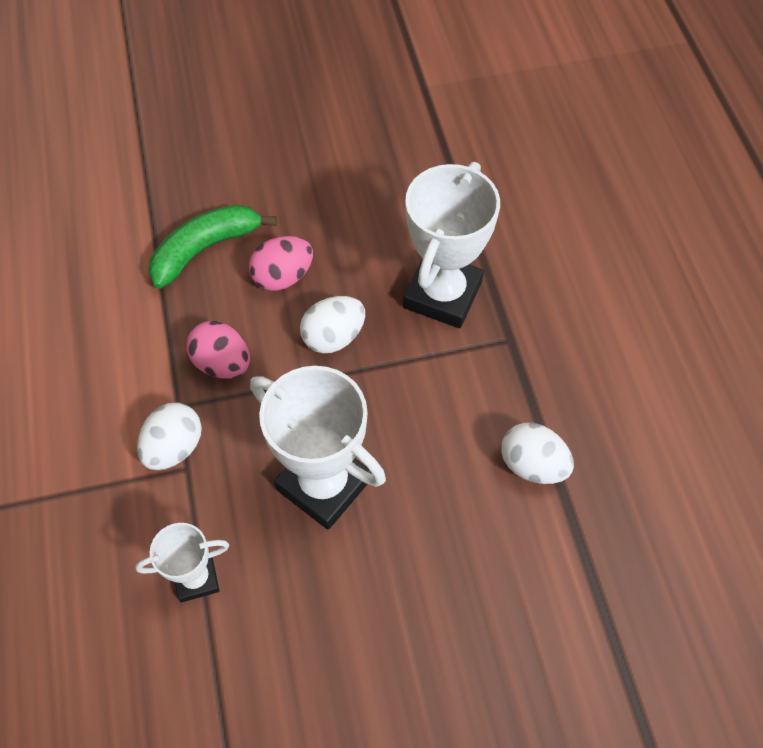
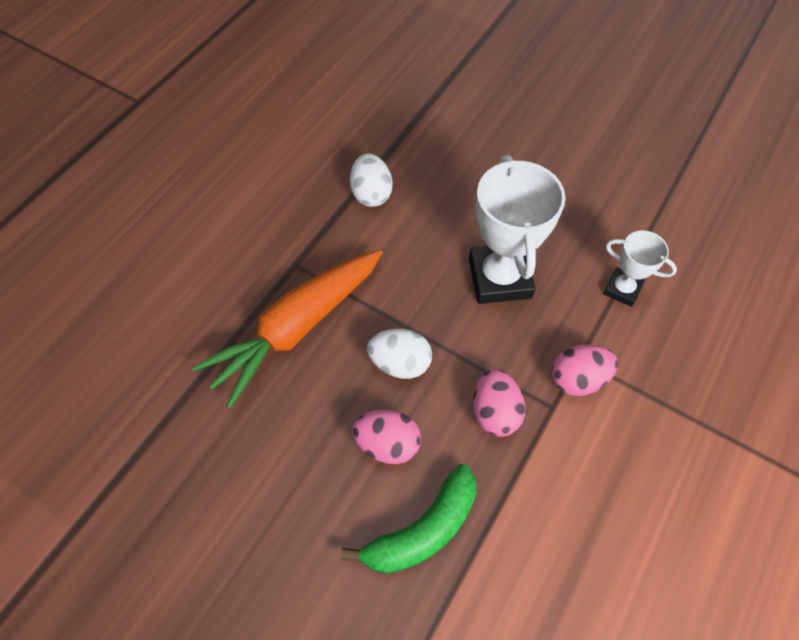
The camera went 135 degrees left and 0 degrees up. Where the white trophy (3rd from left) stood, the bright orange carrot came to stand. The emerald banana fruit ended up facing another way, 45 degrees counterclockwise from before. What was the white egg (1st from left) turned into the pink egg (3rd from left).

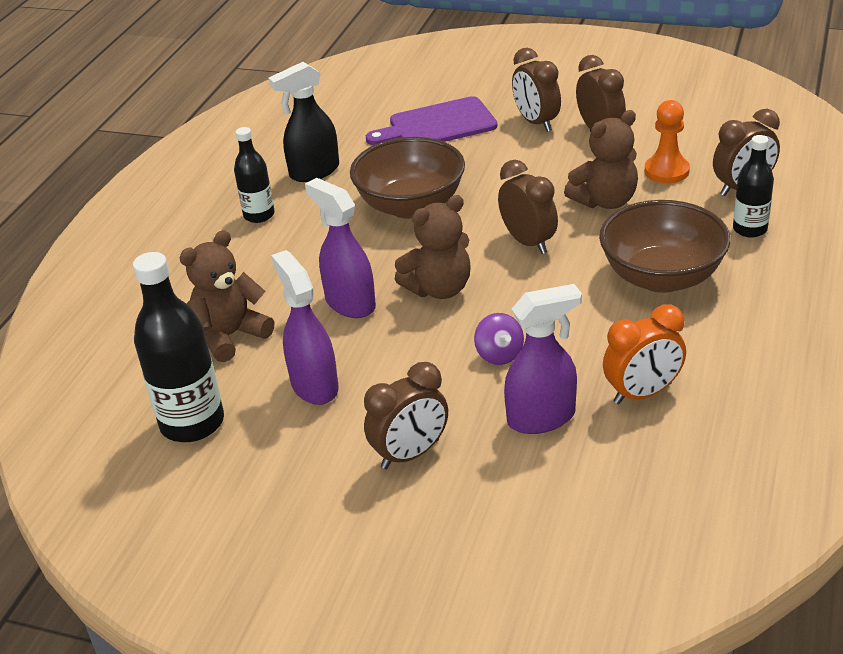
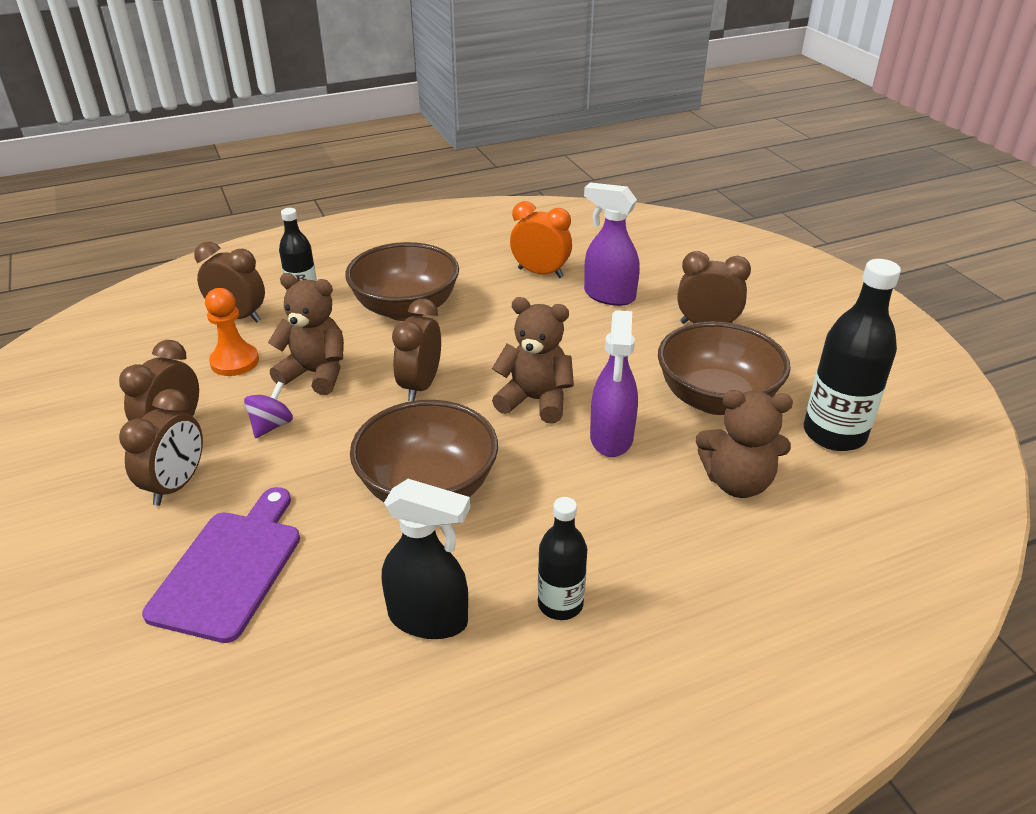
The camera went 135 degrees left and 0 degrees up. The violet bread board ended up facing another way, 105 degrees counterclockwise from before. The violet whirligig ended up elsewhere. Where the violet spray cleaner (1st from left) stood, the brown bowl (3rd from left) came to stand.

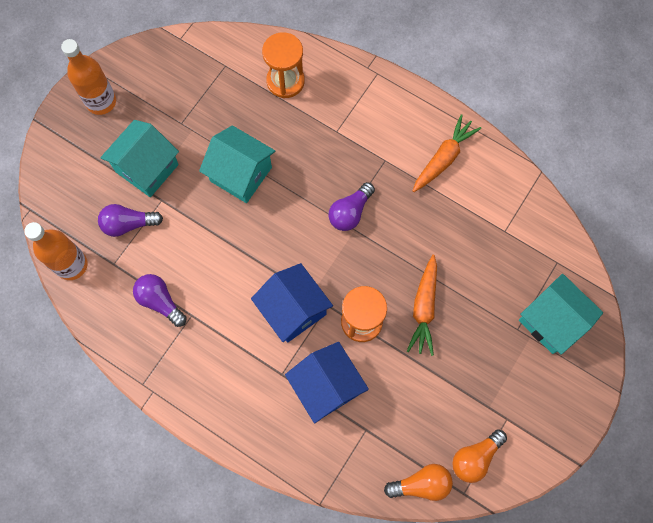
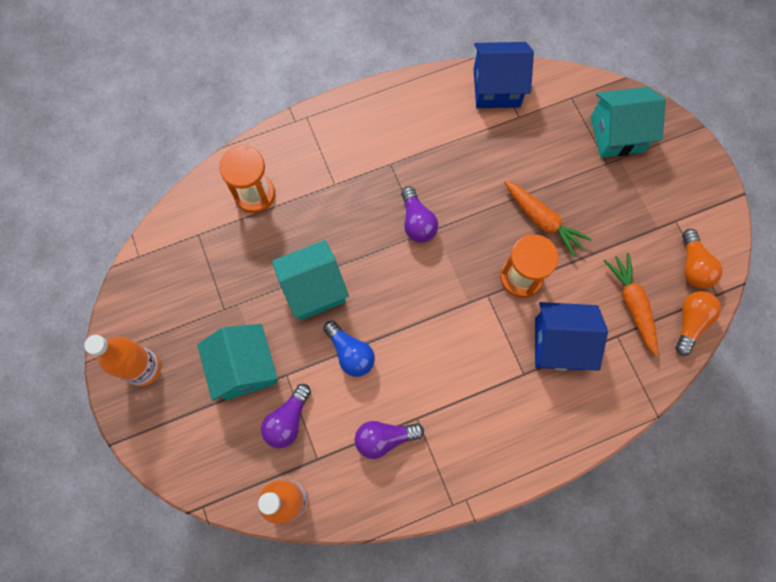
The camera went 55 degrees left and 0 degrees up. The second view gained the blue bulb. The blue house (1st from left) ended up elsewhere. The bright orange carrot (2nd from left) ended up elsewhere.

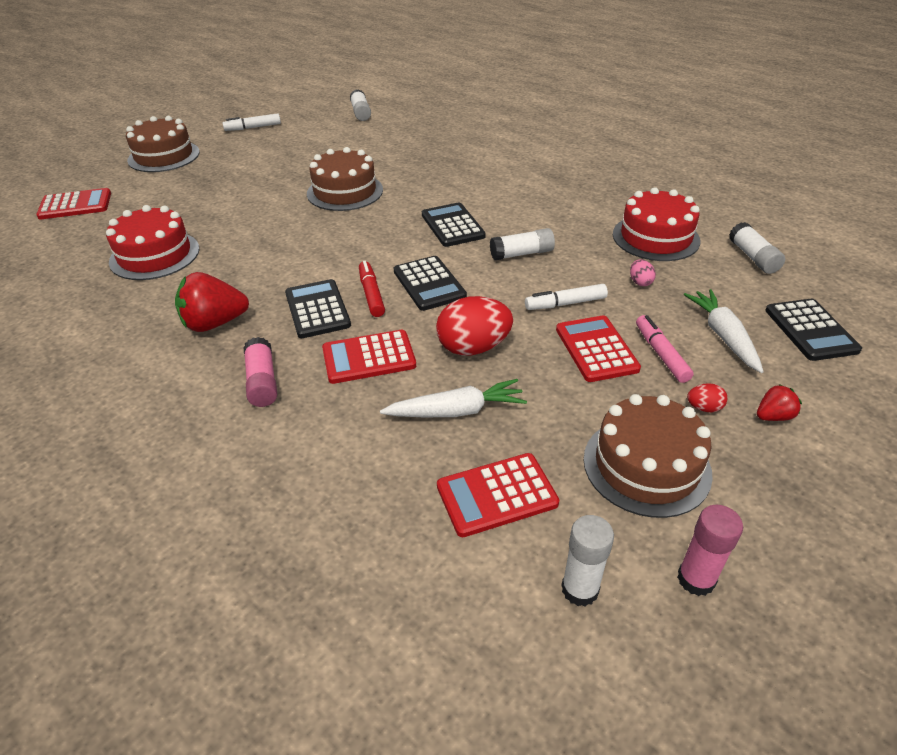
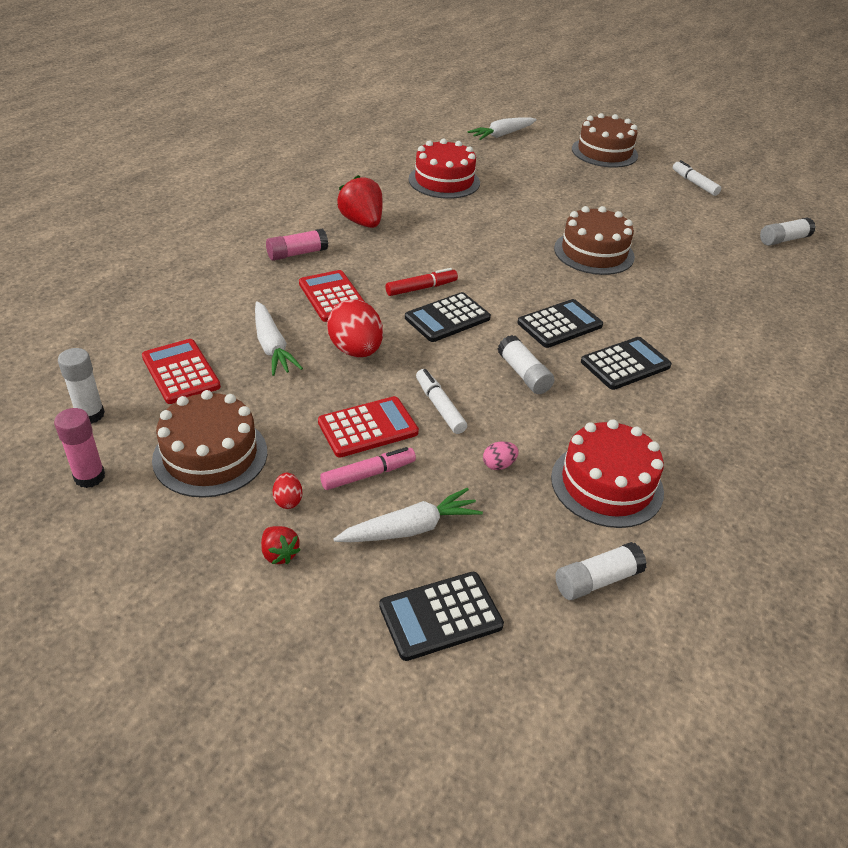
The camera went 75 degrees right and 0 degrees up. Where the scarlet adding machine (1st from left) stood, the white carrot (3rd from left) came to stand. The black adding machine (1st from left in the first image) ended up elsewhere.

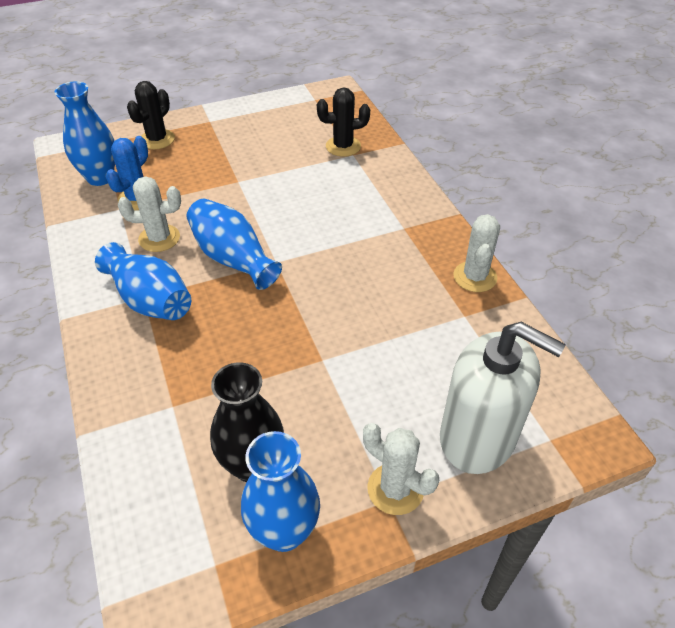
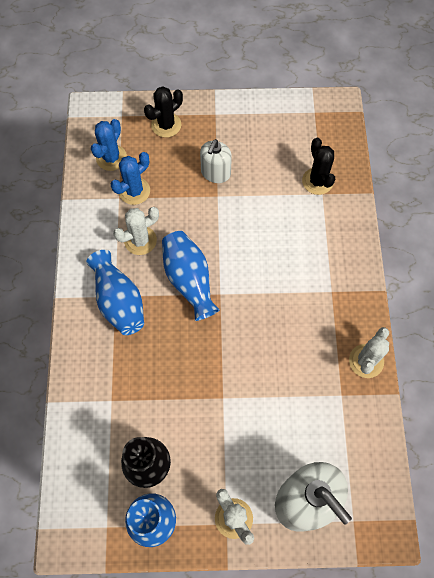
The camera went 20 degrees right and 20 degrees up. Where the blue tall vase (1st from left) stood, the blue prickly plant (1st from left) came to stand. The white prickly plant (1st from left) ended up facing another way, 45 degrees counterclockwise from before. The second view gained the white pump bottle (1st from left). The black prickly plant (2nd from left) ended up facing another way, 60 degrees clockwise from before.

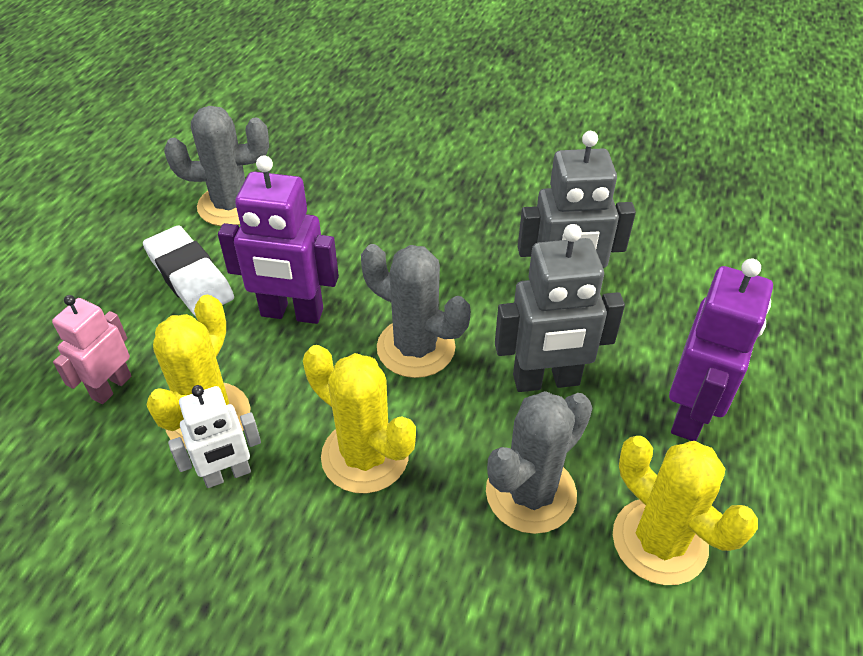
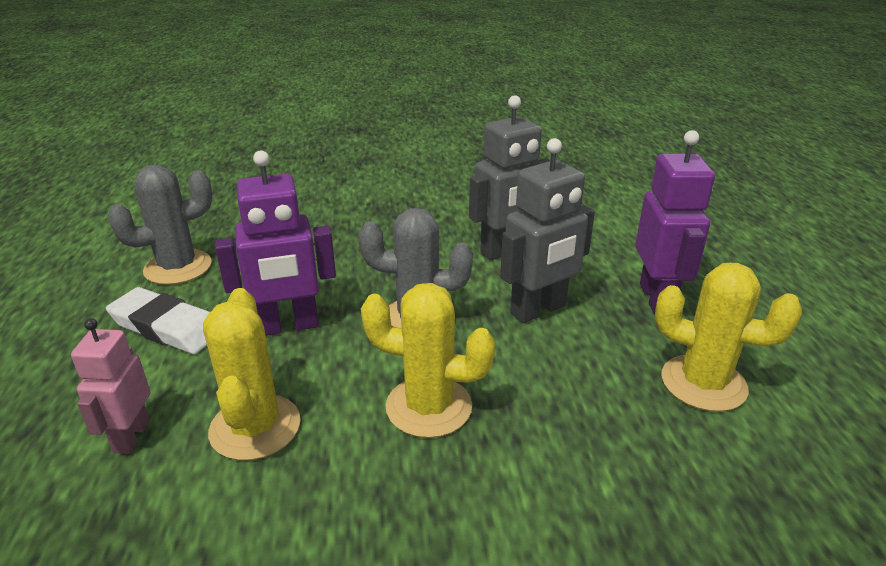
The camera went 25 degrees left and 15 degrees down. The second view lost the white robot figure. The second view lost the gray prickly plant (3rd from left).

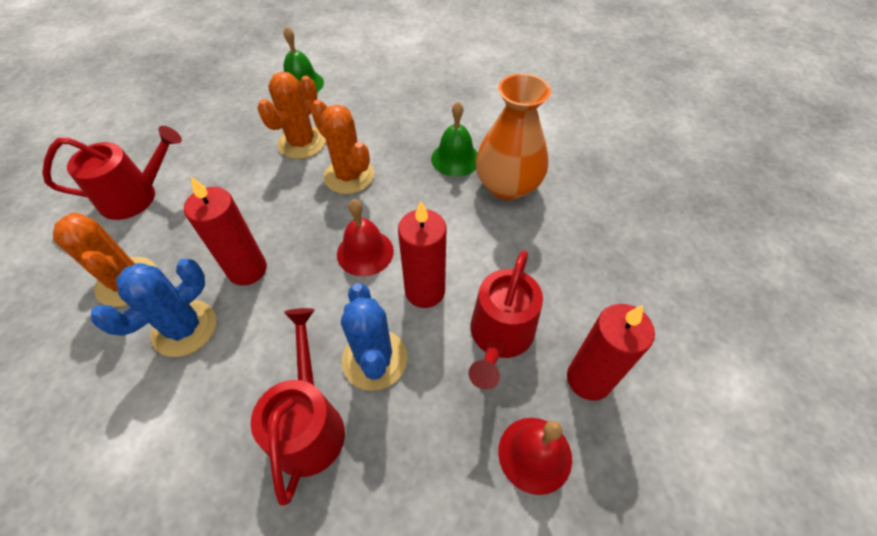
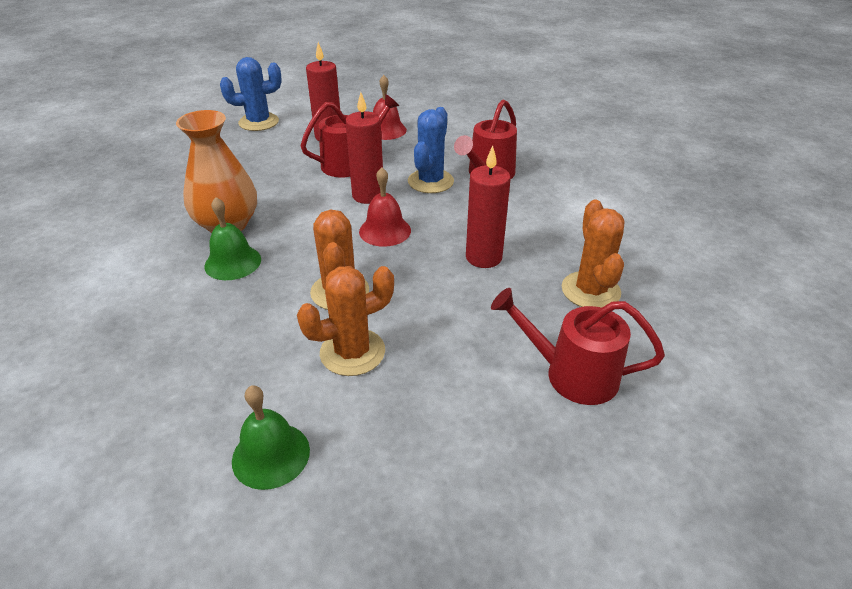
The camera went 145 degrees left and 15 degrees down. The blue prickly plant (1st from left) ended up elsewhere.

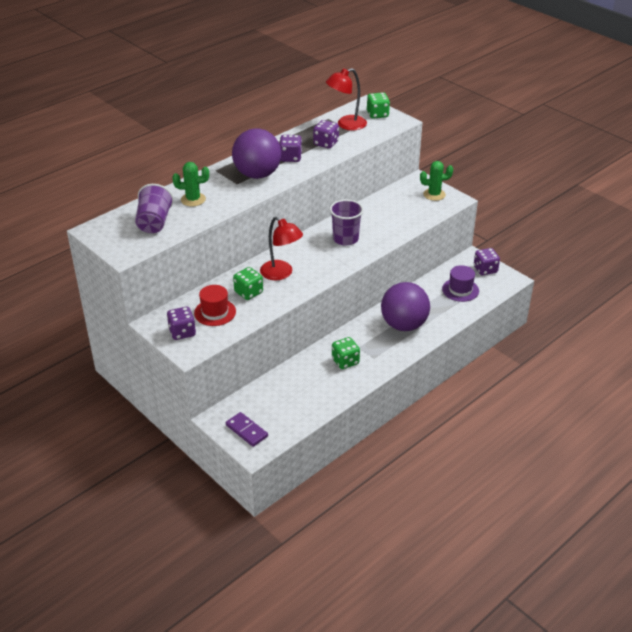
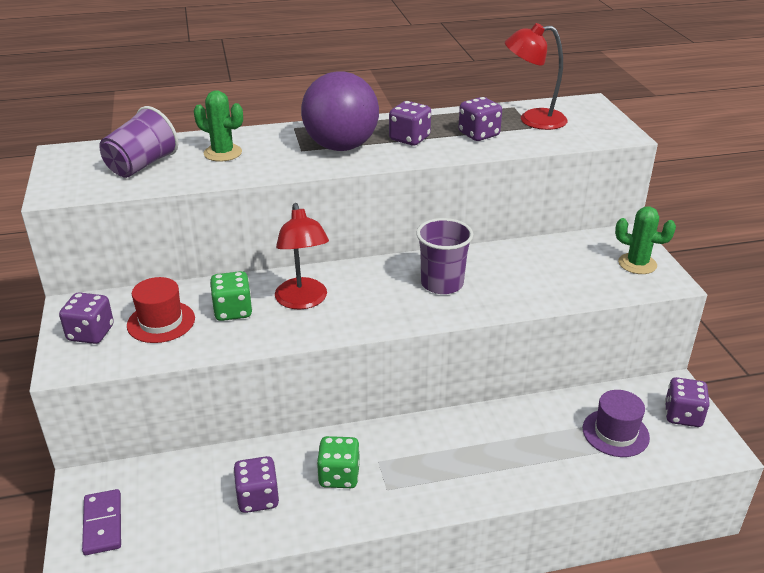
The camera went 30 degrees right and 5 degrees down. The second view gained the violet dice (2nd from left). The second view lost the emerald dice (3rd from left). The second view lost the violet play ball (2nd from left).

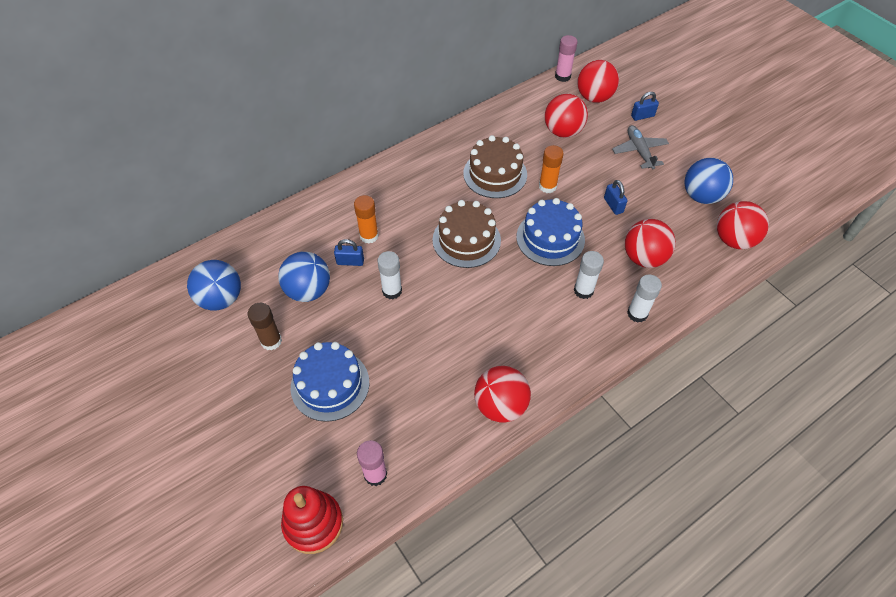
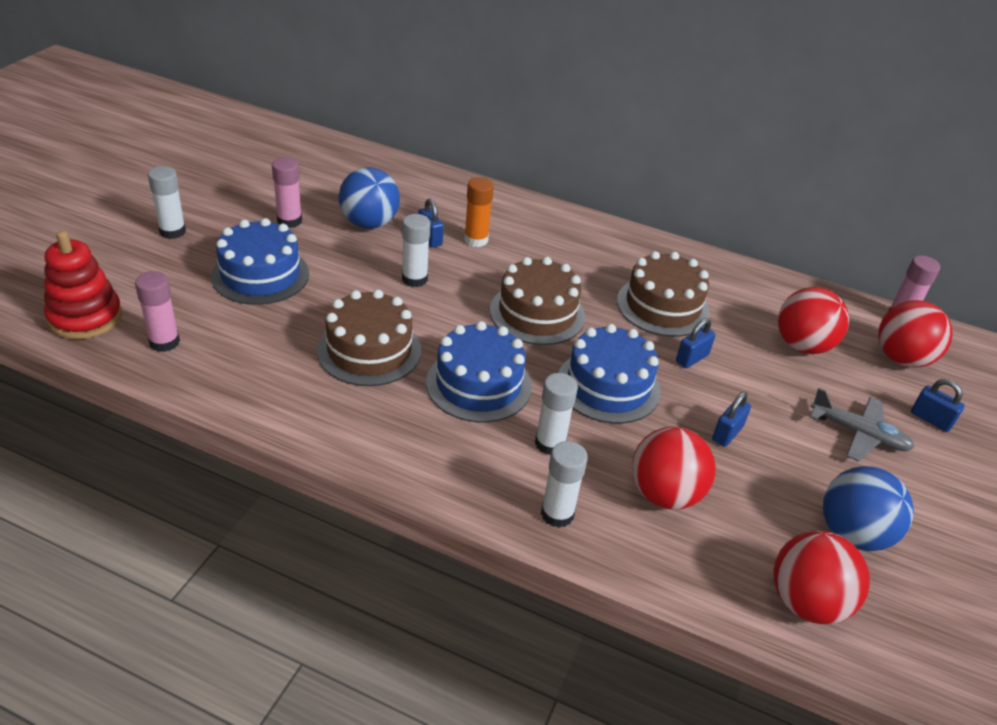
The camera went 55 degrees right and 15 degrees down. The second view gained the white glue stick (1st from left). What was the brown glue stick turned into the pink glue stick (2nd from left). The second view gained the brown cake (1st from left). The second view gained the blue cake (2nd from left). Where the bright orange glue stick (2nd from left) stood, the blue padlock (2nd from left) came to stand. The gray toy plane ended up facing another way, 75 degrees clockwise from before. The second view lost the blue play ball (1st from left). The second view lost the scarlet play ball (1st from left).

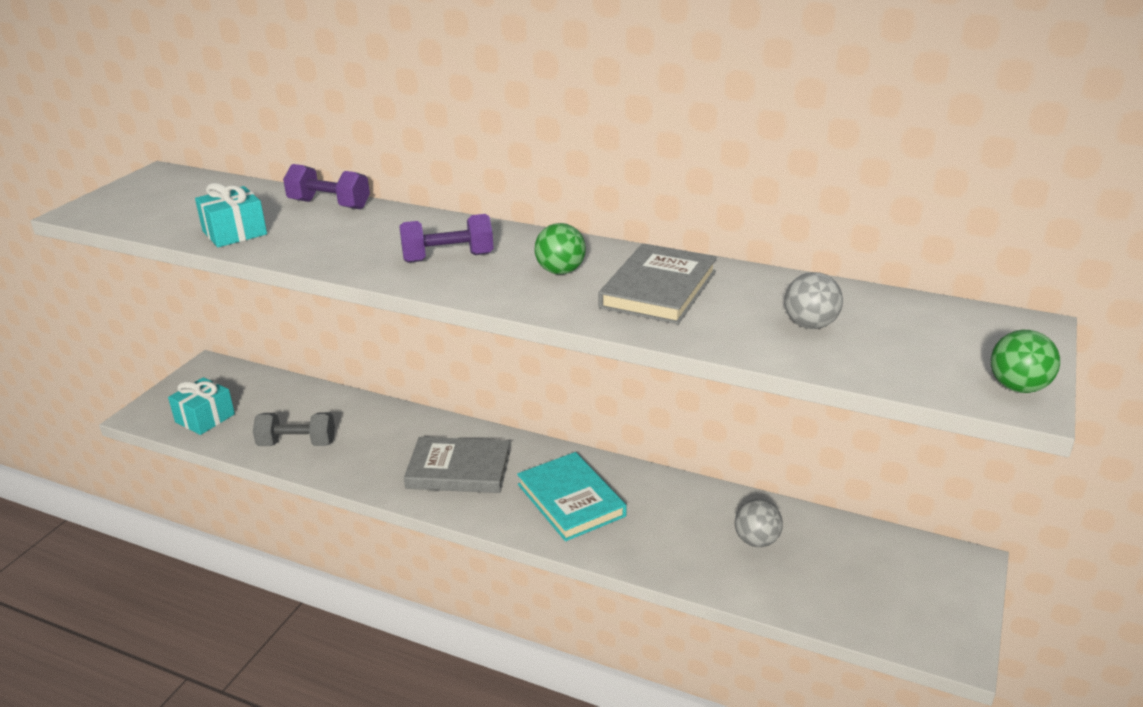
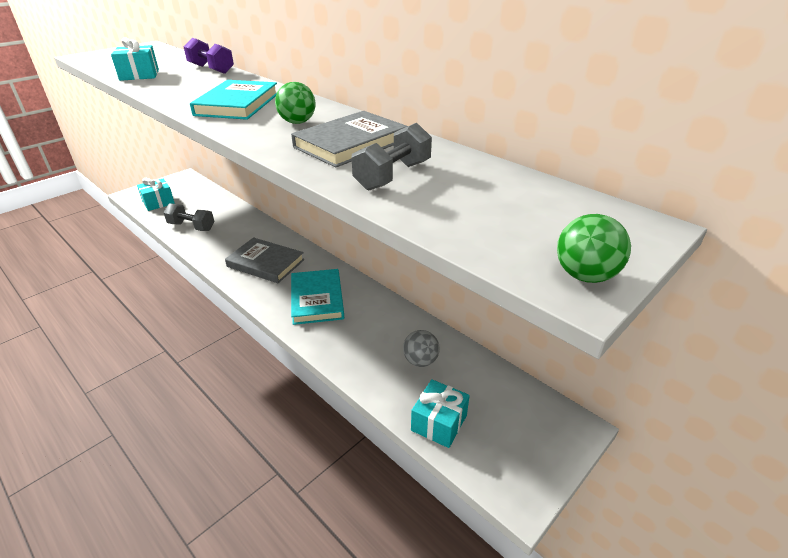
The camera went 20 degrees right and 5 degrees up. Where the violet dumbbell (2nd from left) stood, the teal book (1st from left) came to stand. The second view gained the gray dumbbell (2nd from left). The second view gained the teal wrapped gift (3rd from left). The second view lost the gray play ball (2nd from left).

